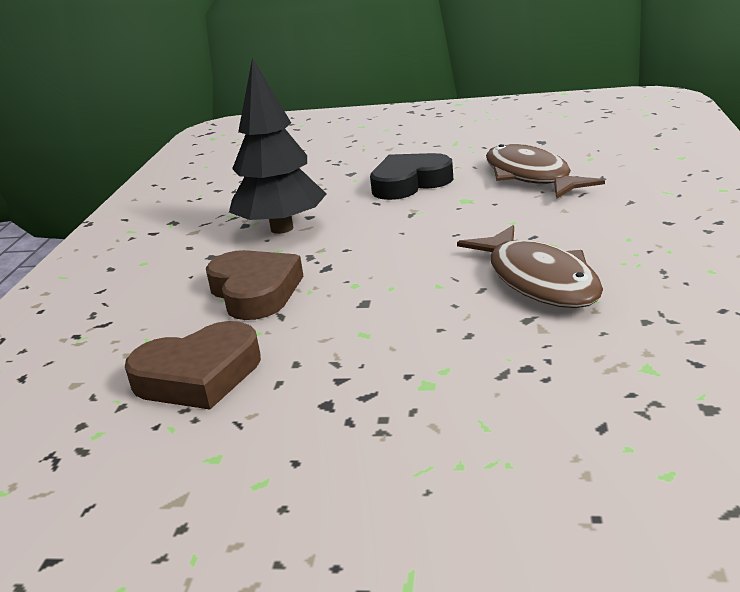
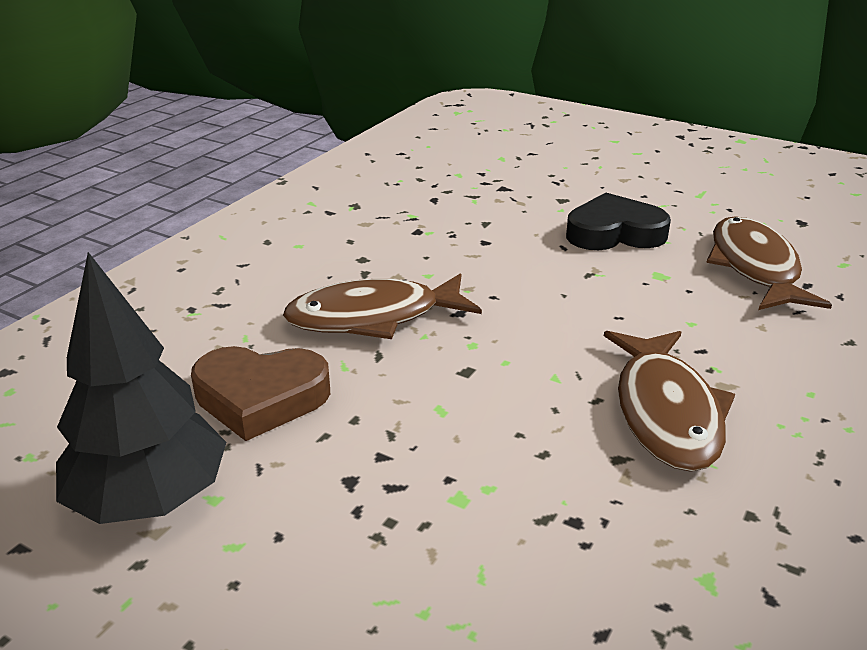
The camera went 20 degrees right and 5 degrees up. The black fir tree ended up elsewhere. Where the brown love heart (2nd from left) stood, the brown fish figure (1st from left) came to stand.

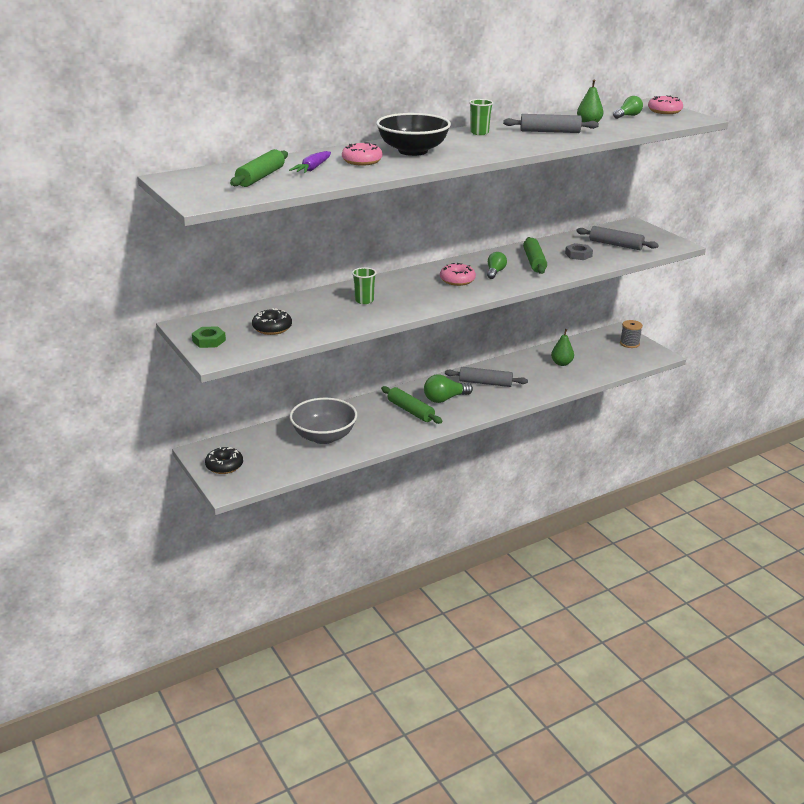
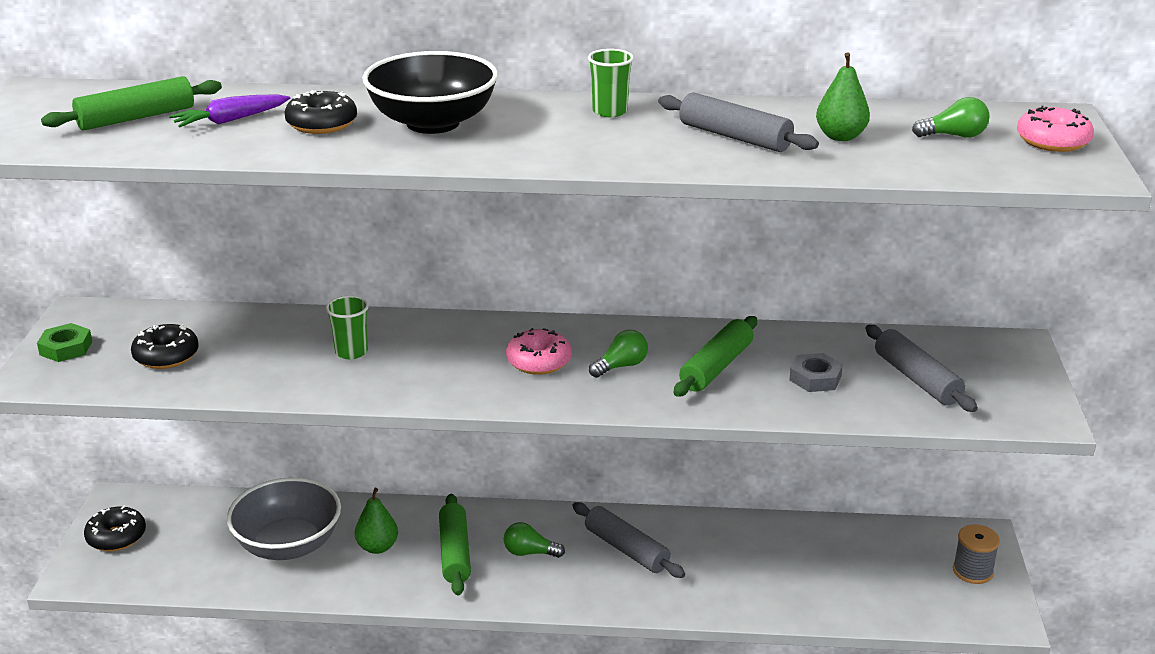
The camera went 35 degrees right and 0 degrees up. What was the pink donut (1st from left) turned into the black donut (3rd from left). The emerald pear fruit (1st from left) ended up elsewhere. The size of the emerald bulb (1st from left) changed by a factor of 0.65.

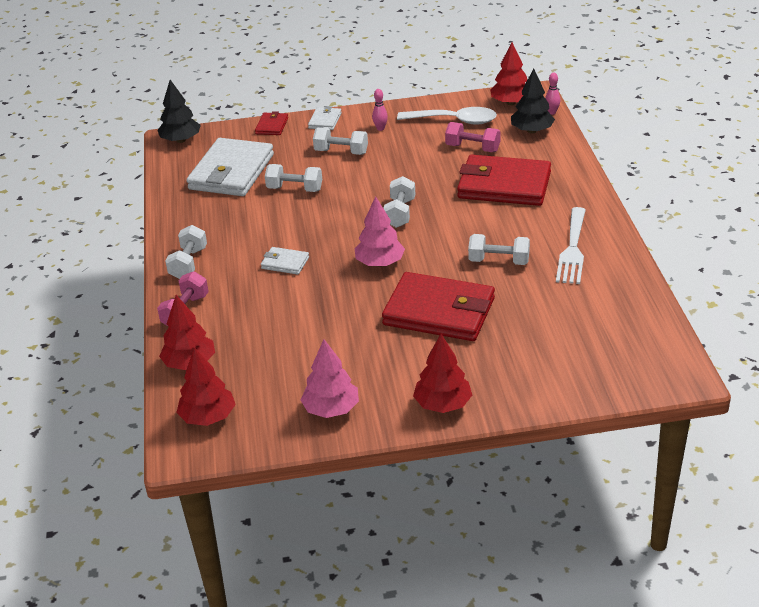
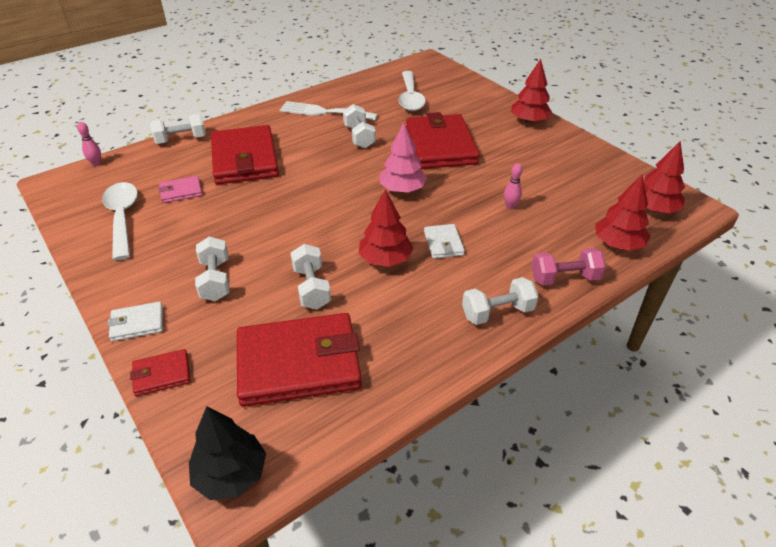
The camera went 120 degrees left and 5 degrees up. The white dumbbell (4th from left in the first image) ended up elsewhere. Where the pink dumbbell (2nd from left) stood, the pink billfold came to stand. What was the white billfold (1st from left) turned into the scarlet billfold (3rd from left). The white fork ended up facing another way, 150 degrees counterclockwise from before. The scarlet fir tree (4th from left in the first image) ended up elsewhere. The second view gained the white teaspoon (2nd from left). The pink tenpin (1st from left in the first image) ended up elsewhere. The second view lost the pink fir tree (1st from left). The second view lost the black fir tree (2nd from left).

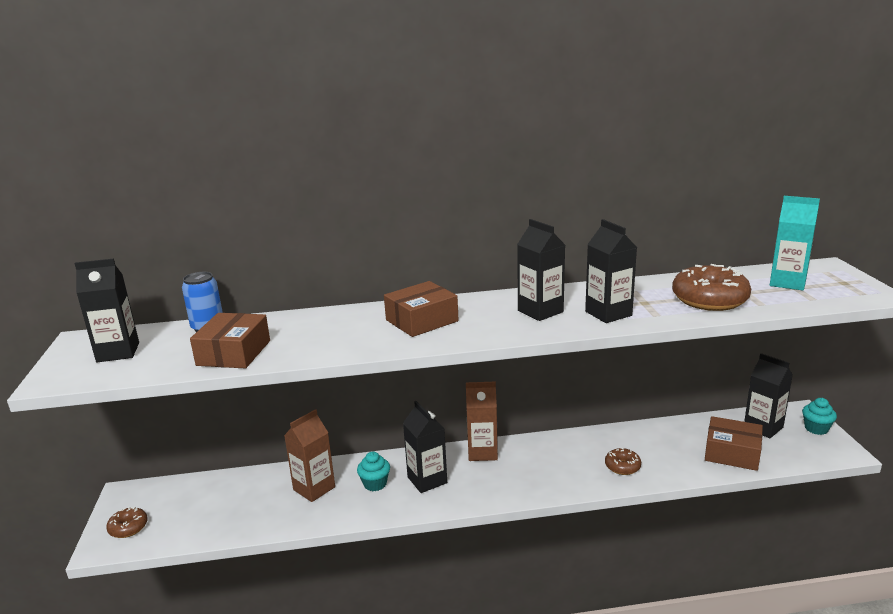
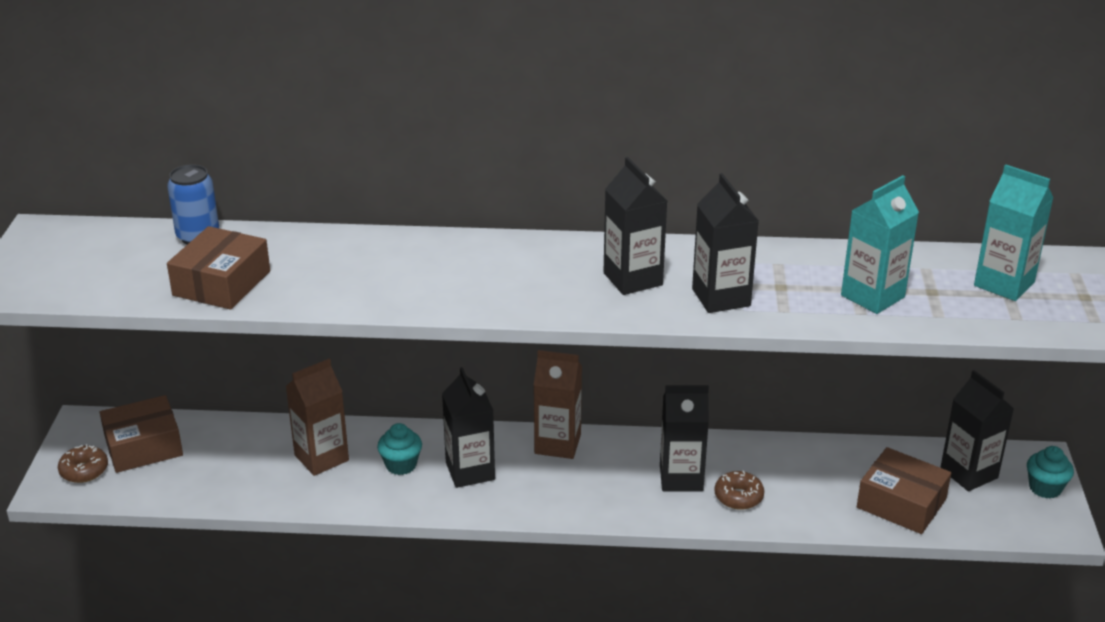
The camera went 10 degrees right and 10 degrees up. The brown package (2nd from left in the first image) ended up elsewhere. The black juice carton (1st from left in the first image) ended up elsewhere. Where the brown donut (3rd from left) stood, the teal juice carton (1st from left) came to stand.

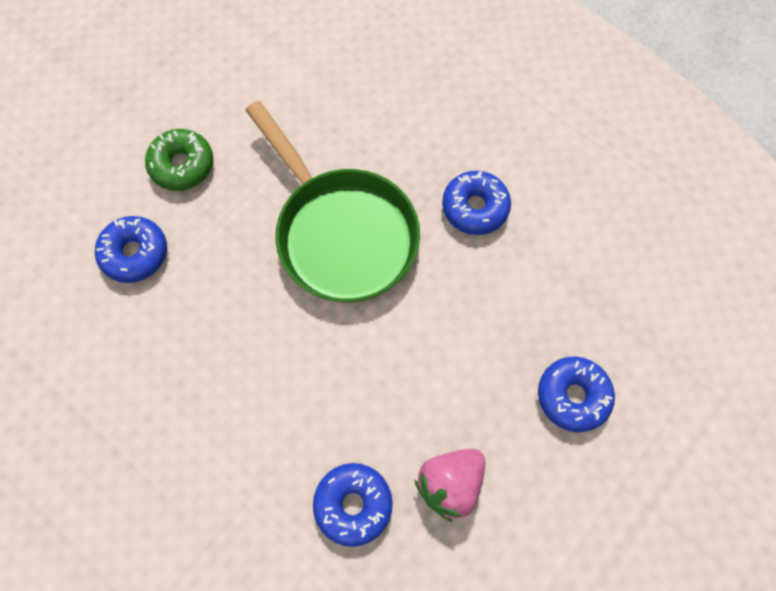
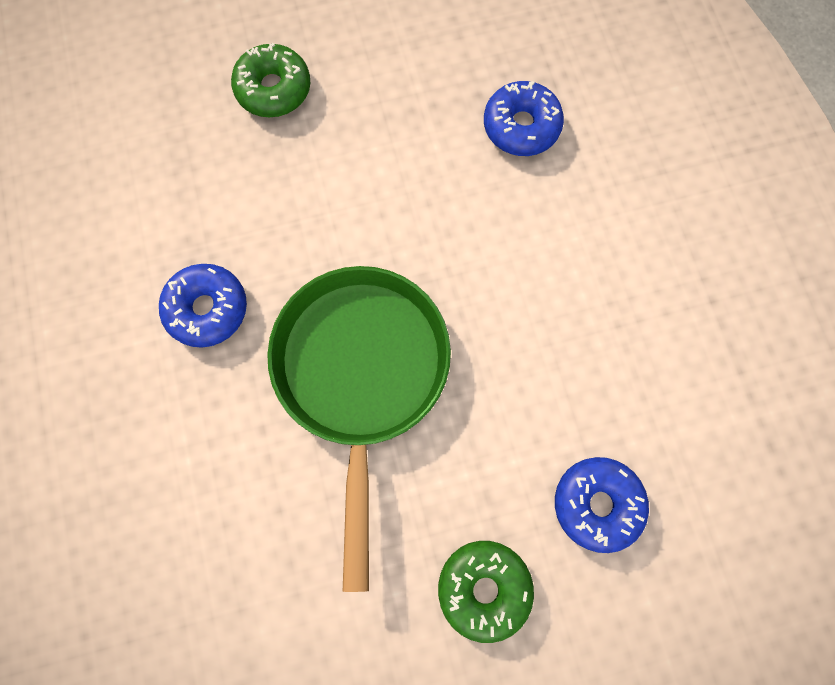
The camera went 145 degrees left and 5 degrees up. What was the blue donut (4th from left) turned into the emerald donut (1st from left). The second view lost the pink berry.

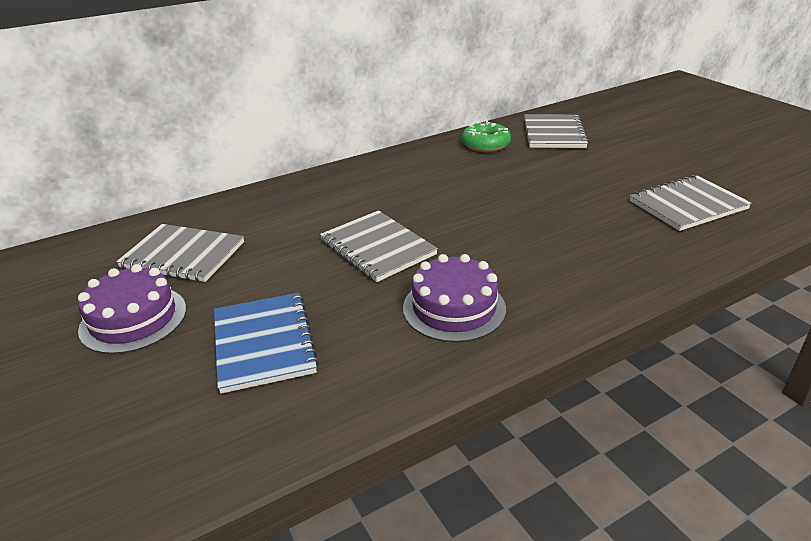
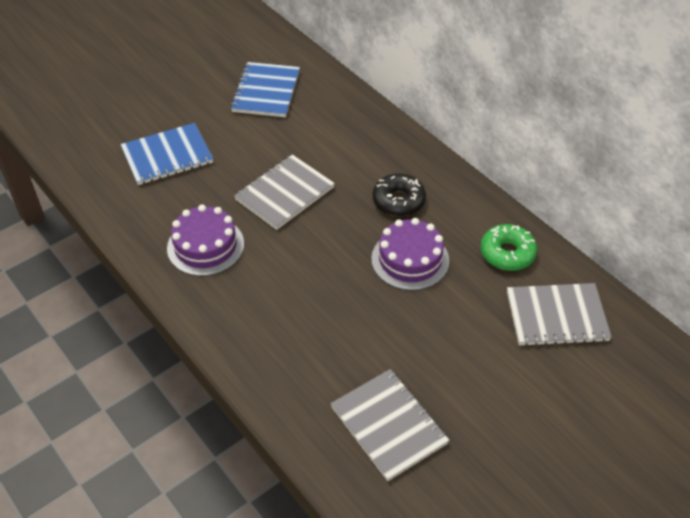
The camera went 80 degrees right and 15 degrees up. What was the gray notebook (1st from left) turned into the blue notebook (2nd from left). The violet cake (1st from left in the first image) ended up elsewhere. The second view gained the black donut.

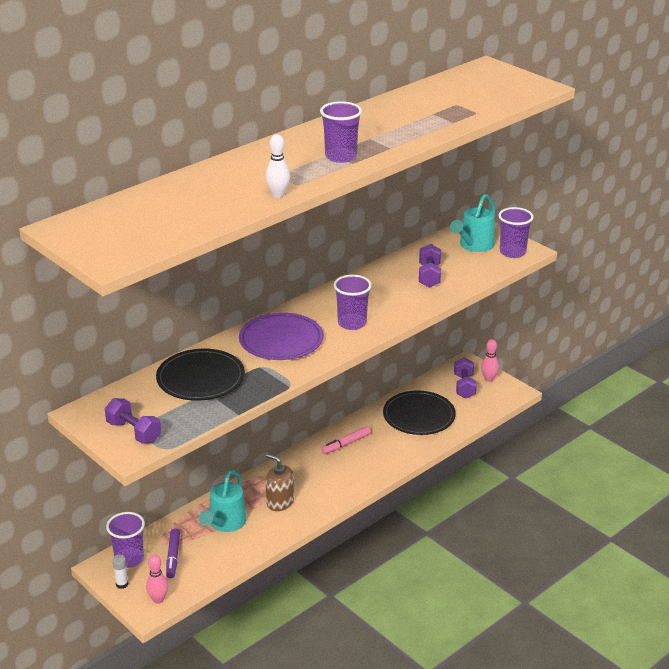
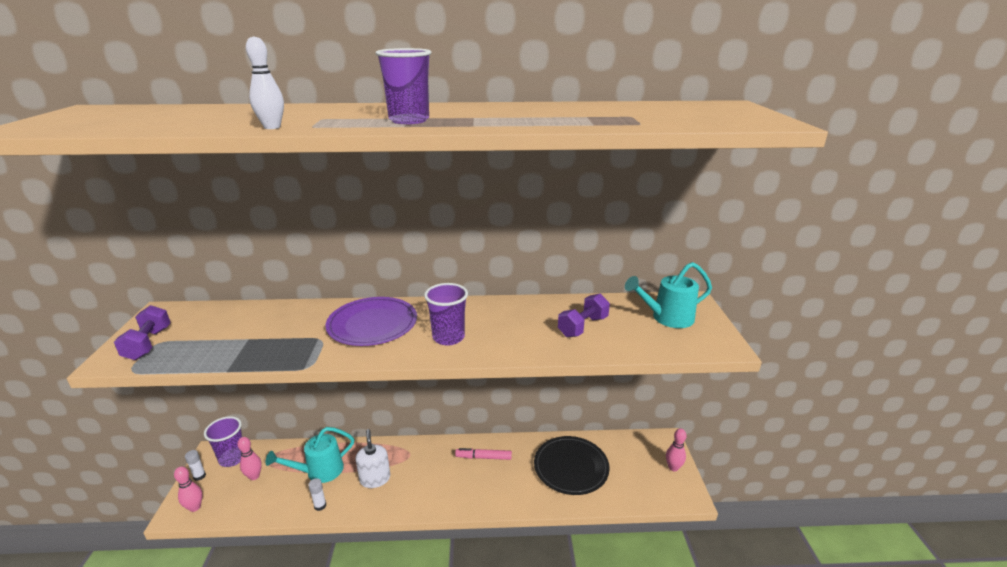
The camera went 40 degrees right and 5 degrees down. Where the violet felt pen stood, the pink tenpin (2nd from left) came to stand. The second view gained the white glue stick (2nd from left). What was the brown pump bottle turned into the white pump bottle. The second view lost the black plate (1st from left). The second view lost the violet dumbbell (3rd from left). The second view lost the violet cup (4th from left).

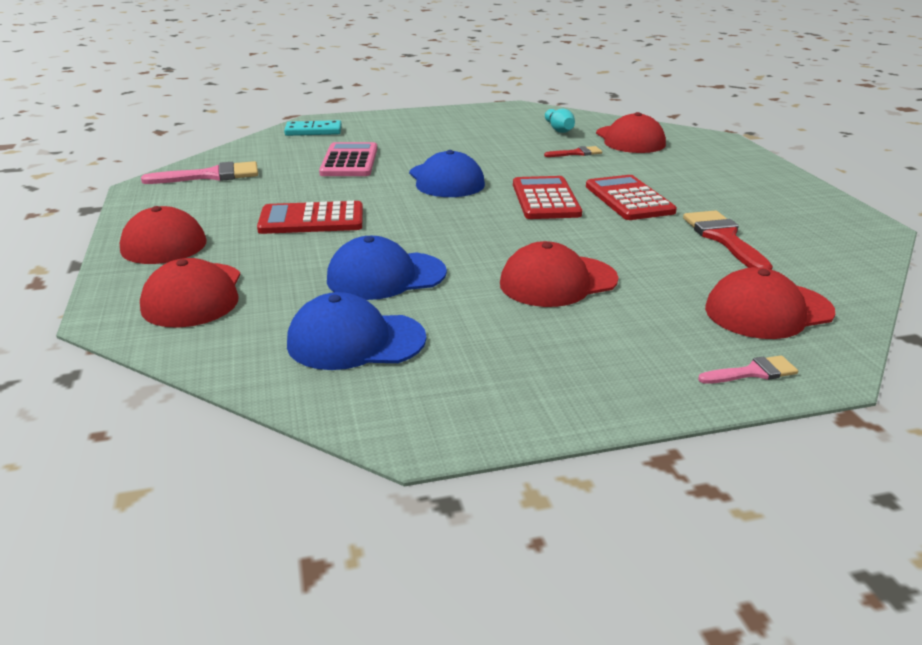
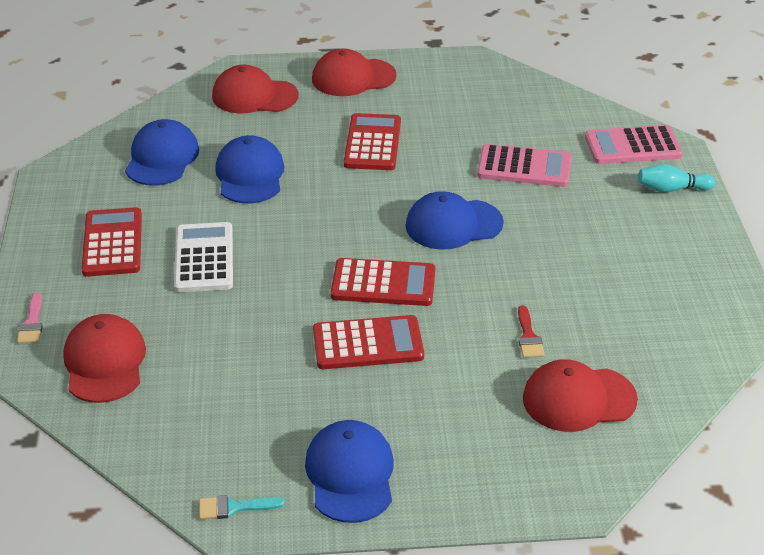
The camera went 100 degrees right and 10 degrees up. The second view gained the scarlet adding machine (1st from left). Where the scarlet baseball cap (3rd from left) stood, the white adding machine came to stand. The second view gained the teal paintbrush. The second view gained the blue baseball cap (3rd from left). Where the teal domino tile stood, the pink adding machine (2nd from left) came to stand. The teal tenpin ended up elsewhere. The second view lost the pink paintbrush (1st from left). The second view lost the scarlet paintbrush (2nd from left).

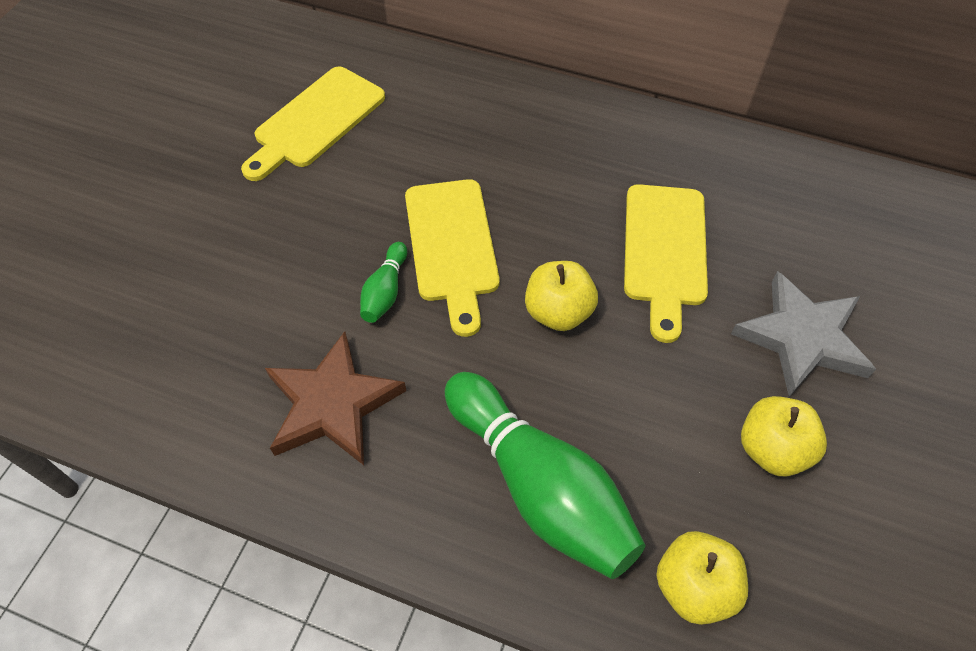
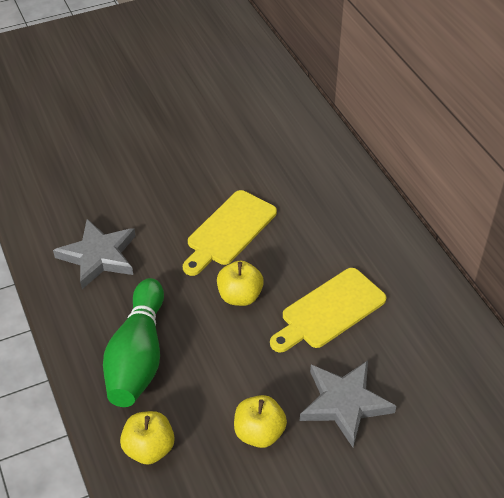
The camera went 45 degrees right and 10 degrees down. What was the brown star shape turned into the gray star shape (1st from left). The second view lost the golden bread board (1st from left). The second view lost the emerald tenpin (1st from left).

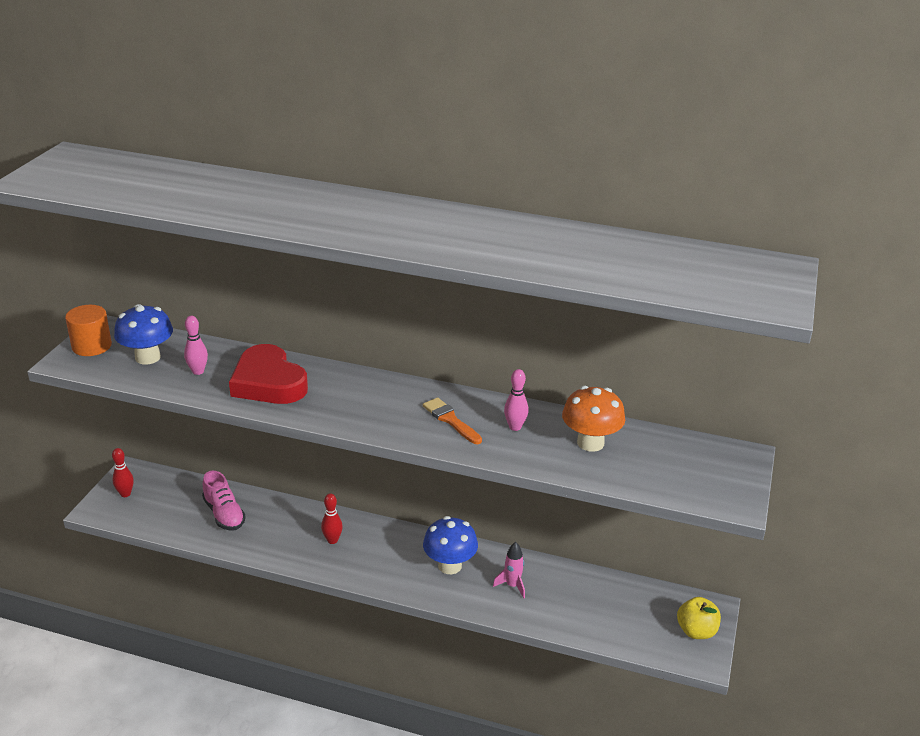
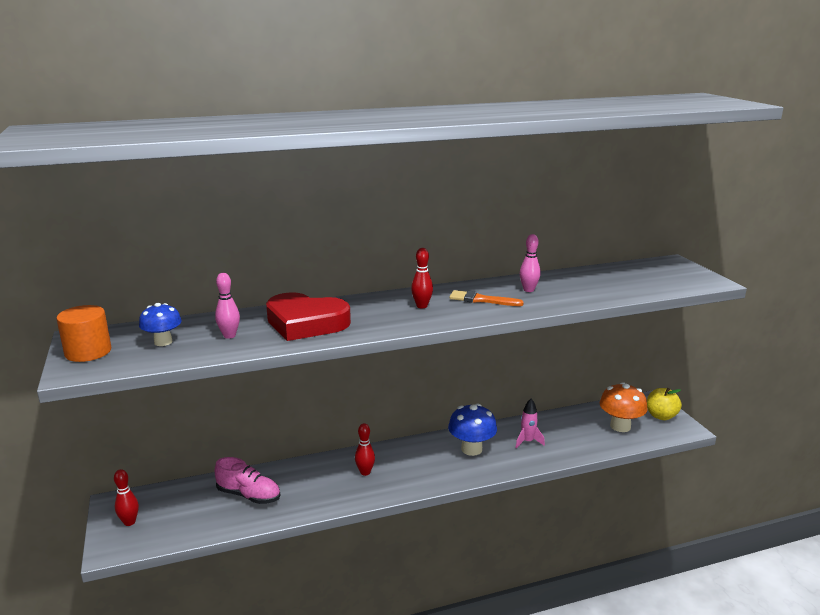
The camera went 35 degrees left and 10 degrees down. The size of the blue mushroom (1st from left) changed by a factor of 0.66. The second view gained the scarlet tenpin (3rd from left). The bright orange mushroom ended up elsewhere.

